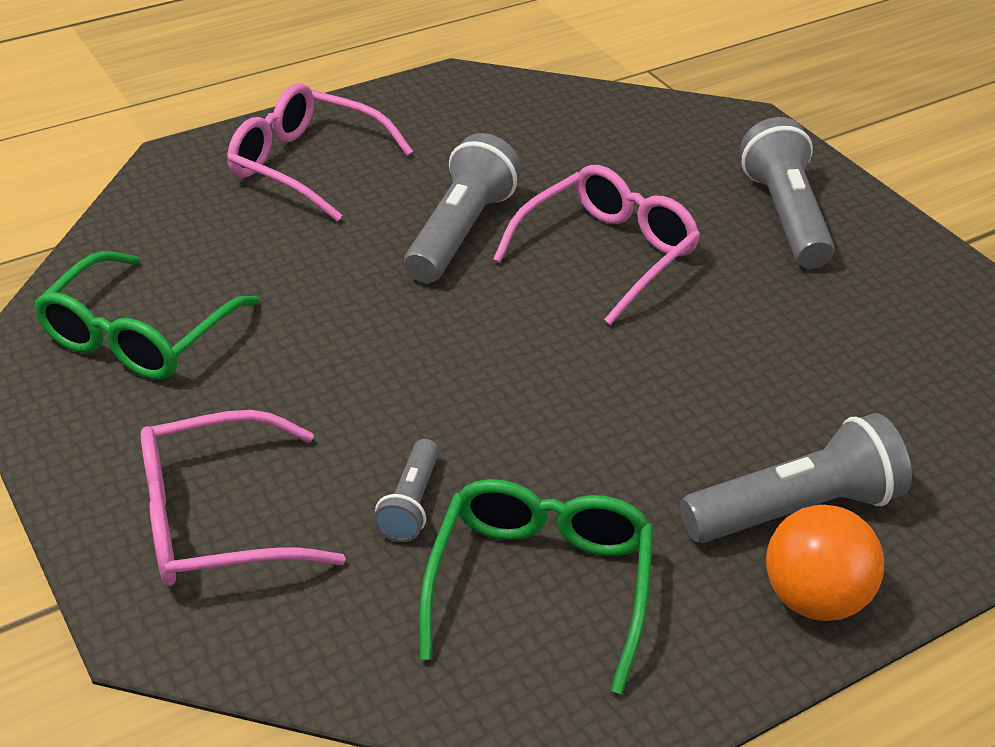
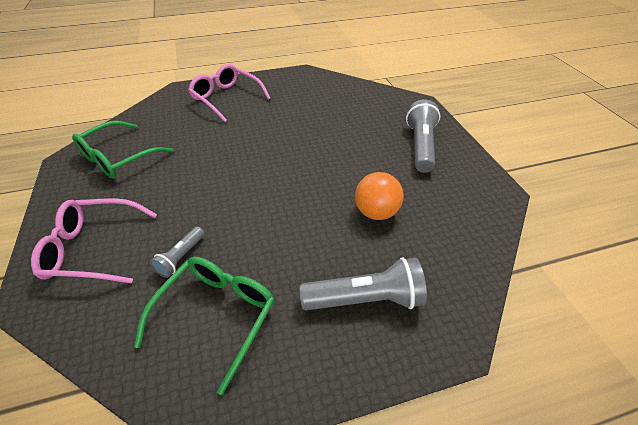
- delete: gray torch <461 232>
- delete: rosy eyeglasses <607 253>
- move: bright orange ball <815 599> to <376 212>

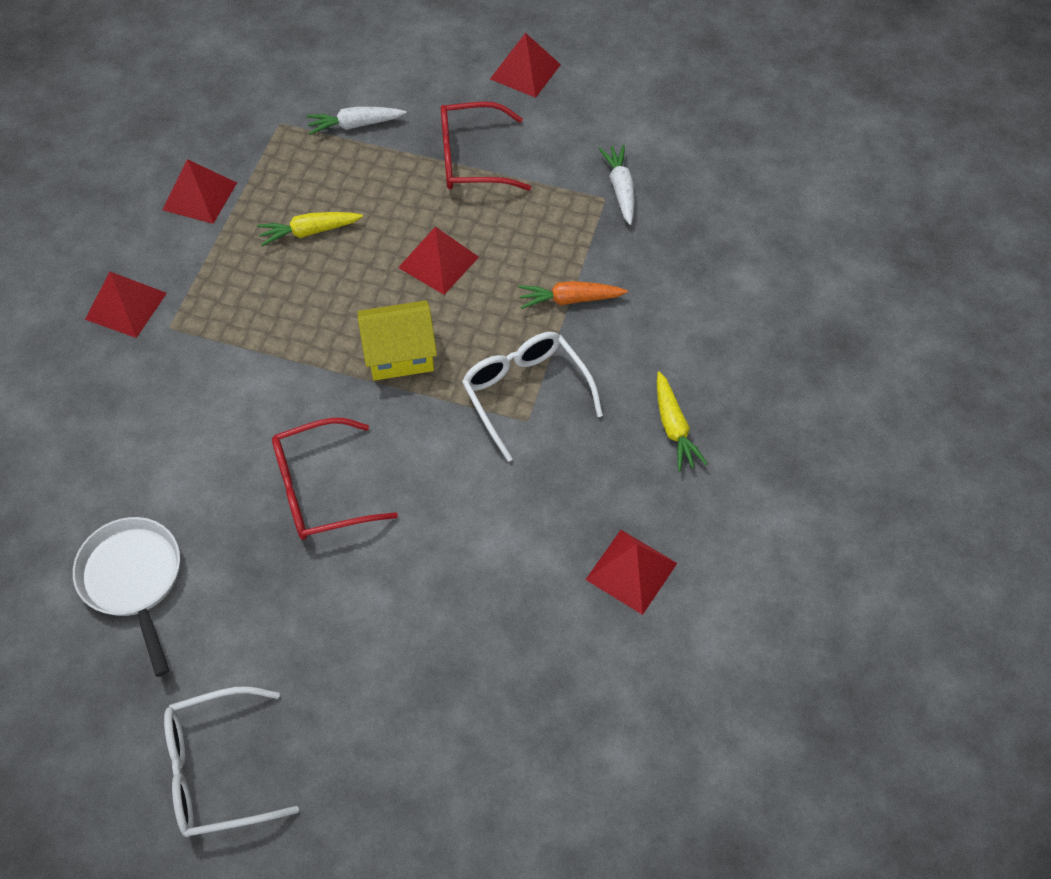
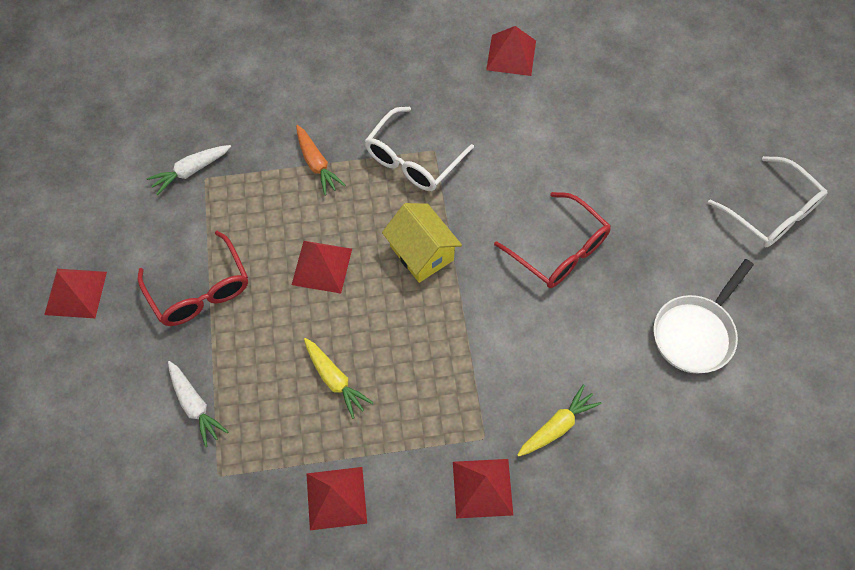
- move: yellow carrot <674 427> to <557 426>

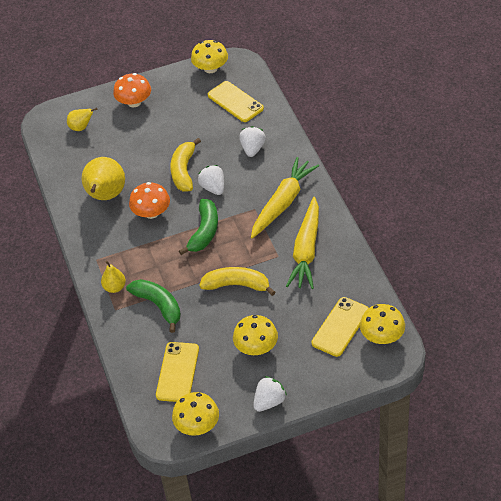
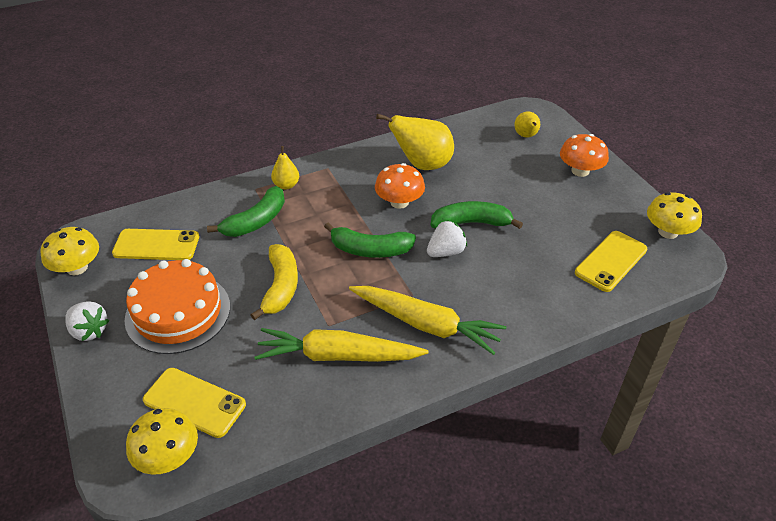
- delete: white toy strawberry <252 149>
- replace: yellow mushroom <256 347> to bright orange gateau <178 312>
- recolor: yellow toy banana <184 171> to emerald toy banana <471 223>

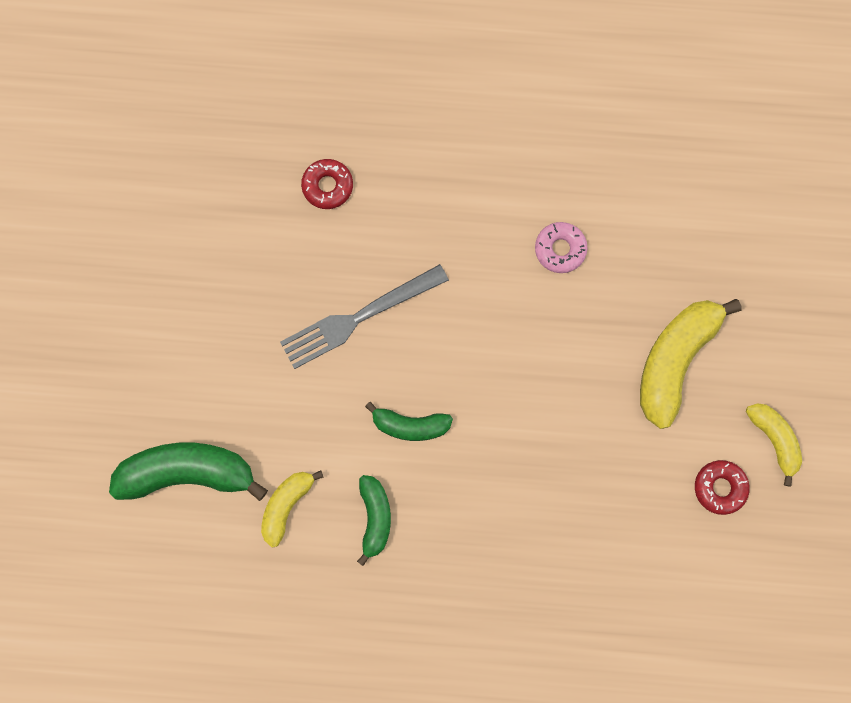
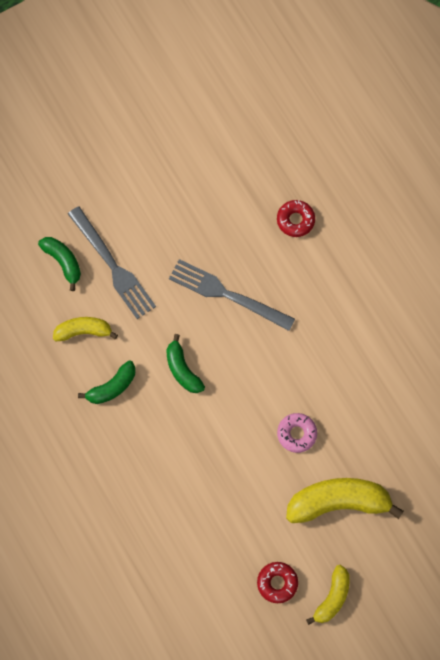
- insert: gray dinner fork <113 267>
- move: rosy doughnut <560 249> to <296 434>
- resize: emerald toy banana <187 473> = <63 262> x0.57

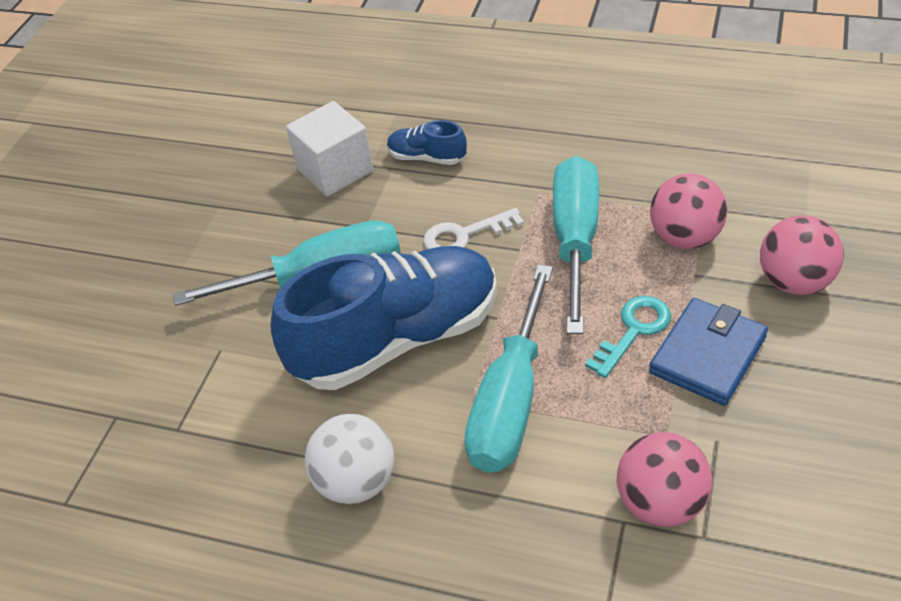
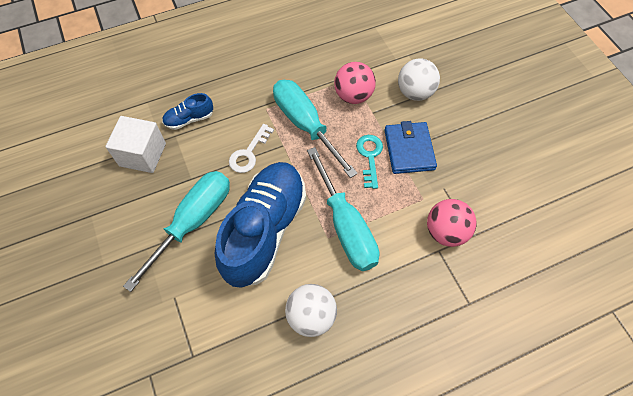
- recolor: rosy ball <794 281> to white ball <415 92>

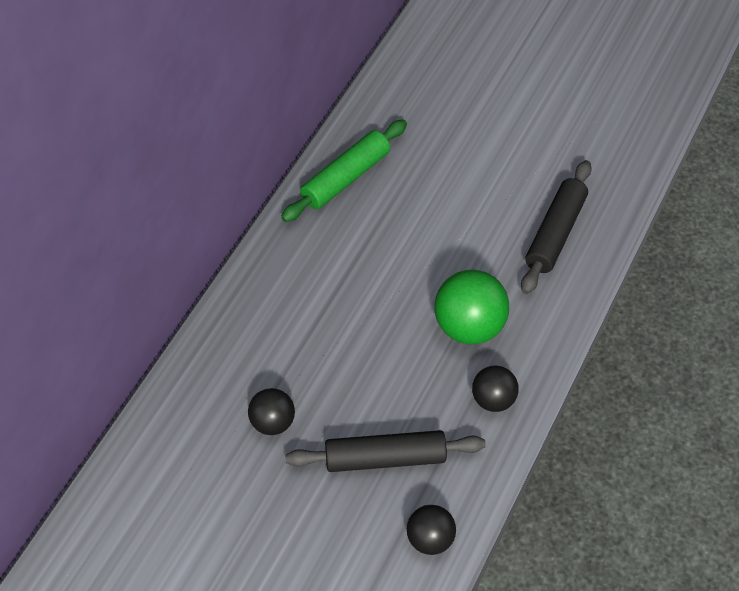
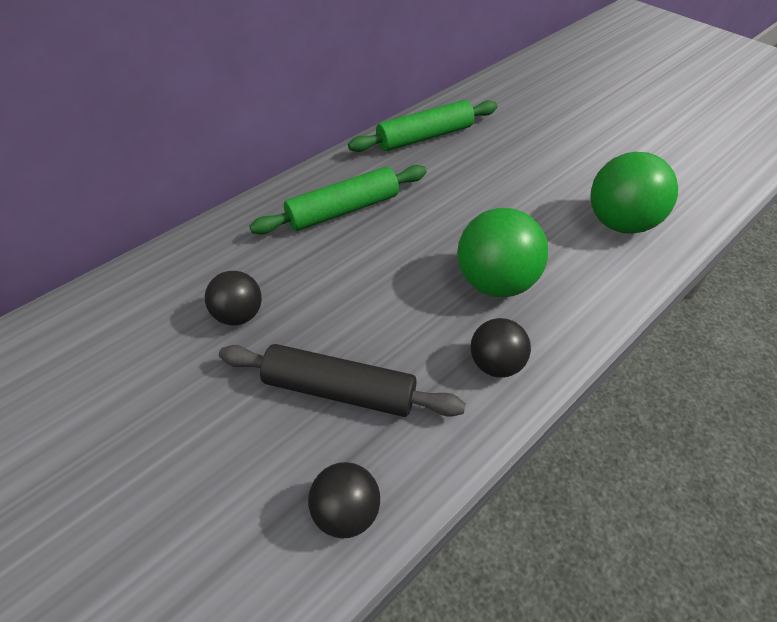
- insert: emerald dough roller <343 210>
- replace: jet-black dough roller <555 233> to emerald ball <619 223>

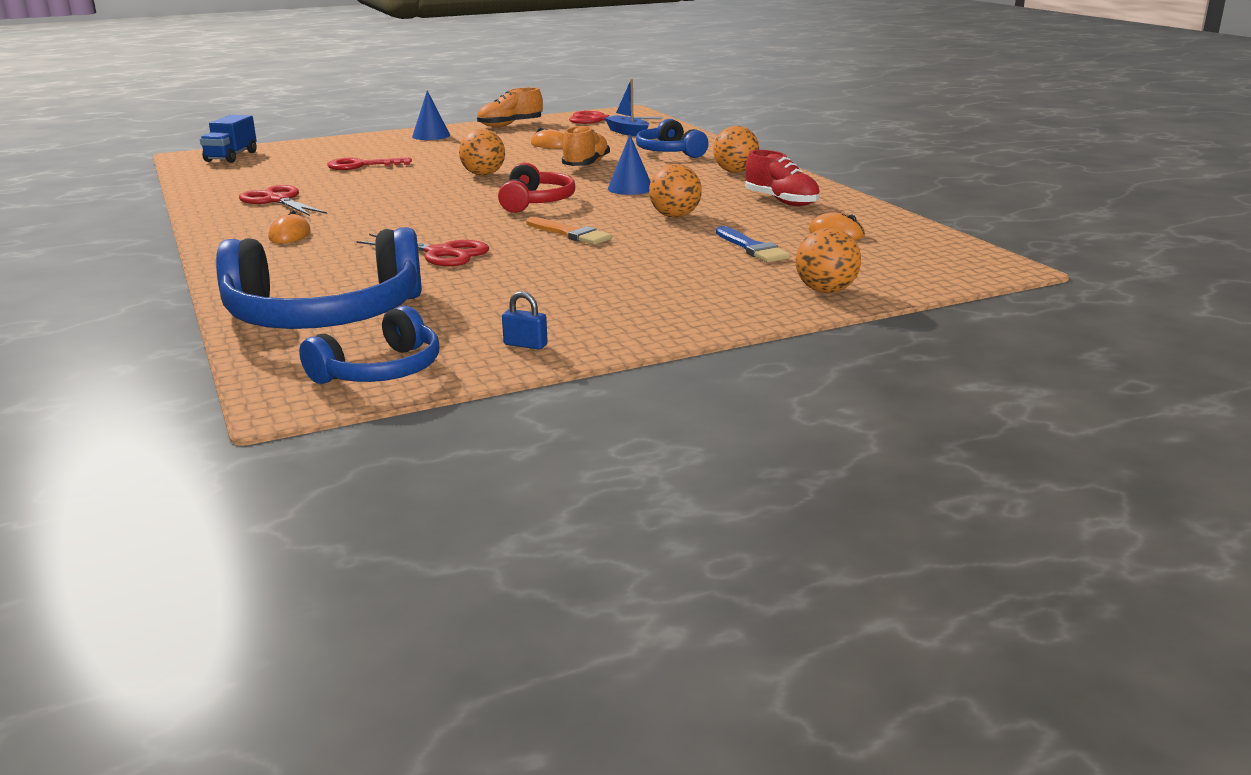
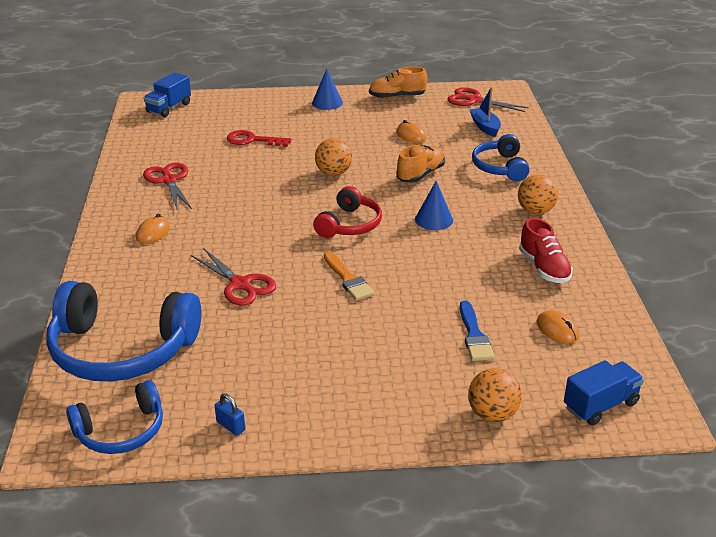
- delete: bright orange ball <675 216>
- insert: cobalt truck <600 405>

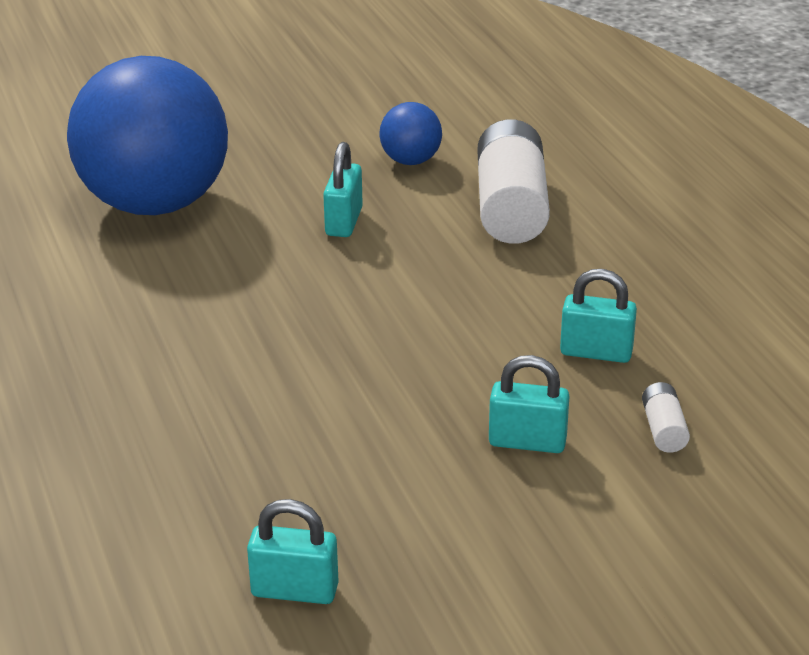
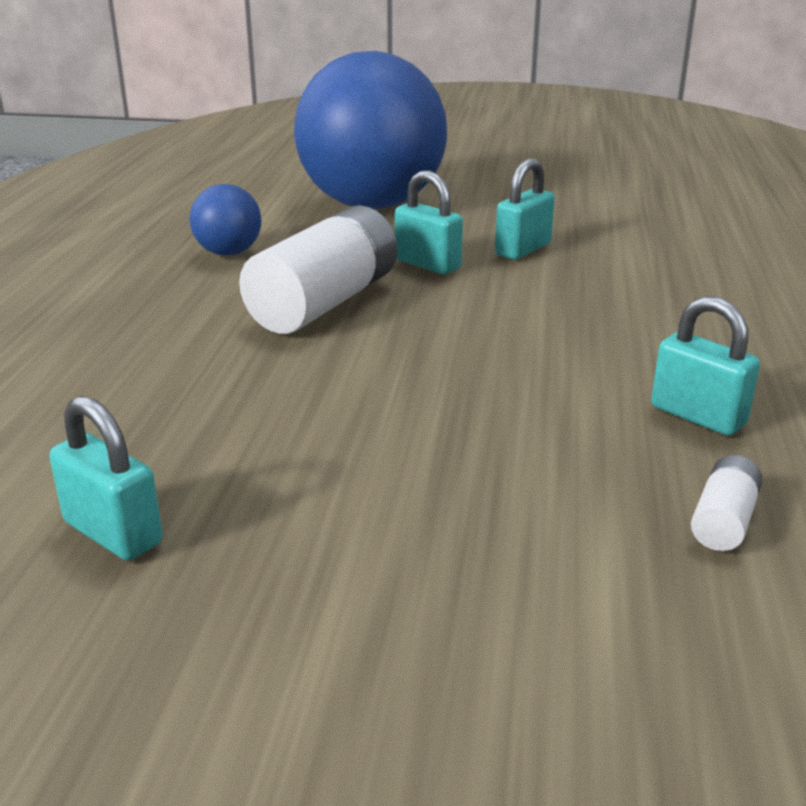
- move: cobalt ball <410 161> to <228 253>
- move: white battery <511 207> to <325 302>
- move: turquoise small lock <527 442> to <427 264>

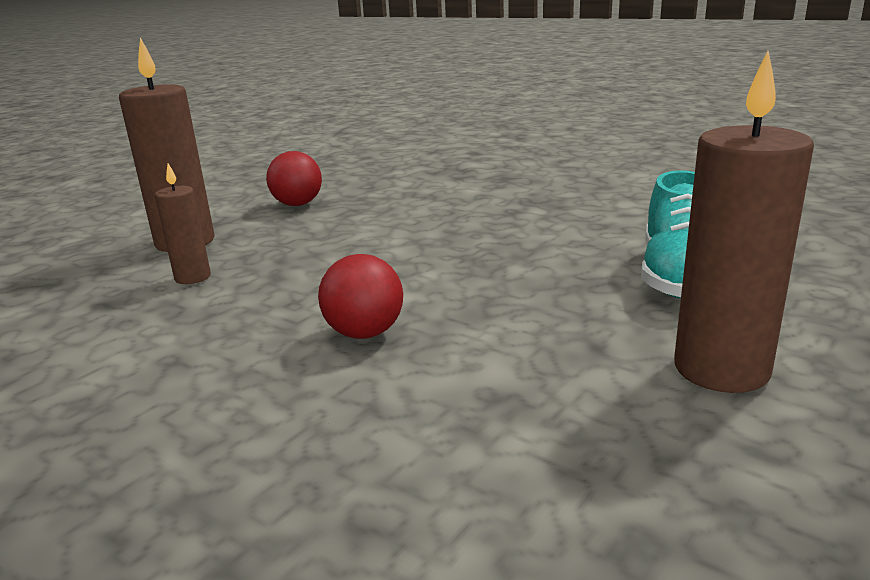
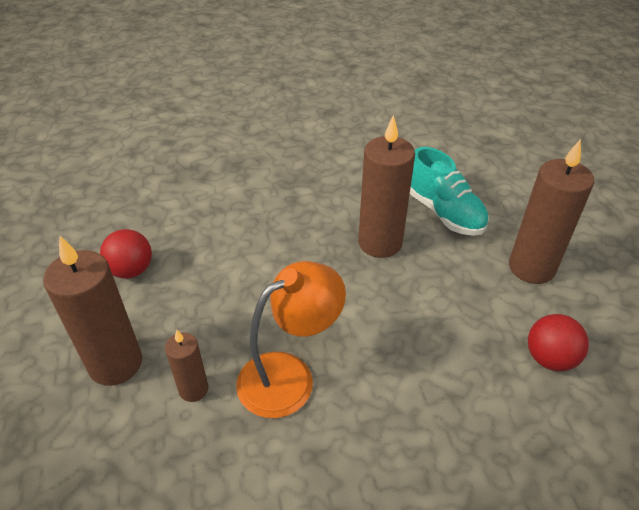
- insert: bright orange lamp <289 375>
- insert: brown candle <380 243>
- move: scarlet ball <365 333> to <549 358>

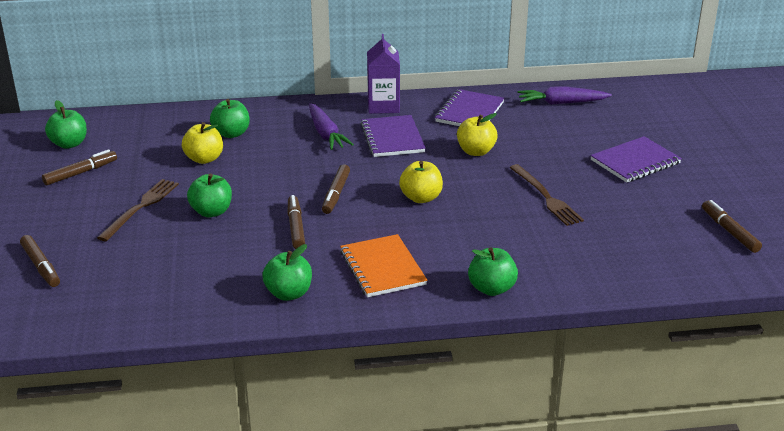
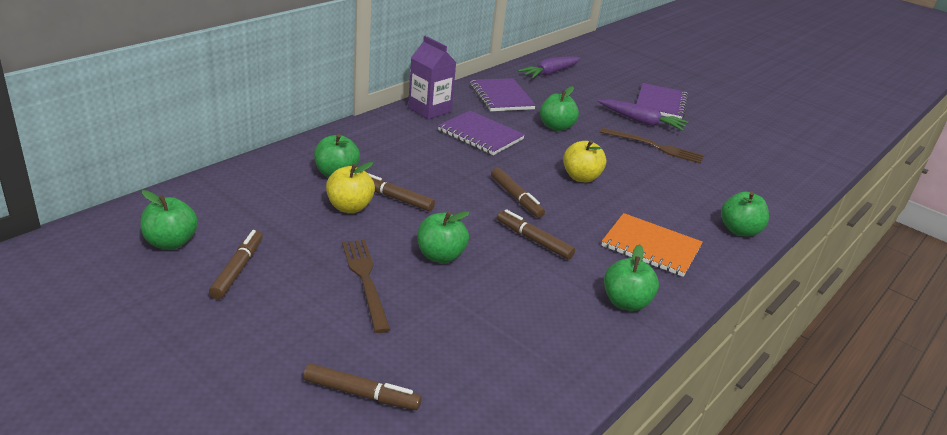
- move: purple carrot <326 134> to <641 121>
- move: brown marker <729 231> to <394 198>
- recolor: yellow apple fruit <476 151> to emerald apple fruit <556 127>

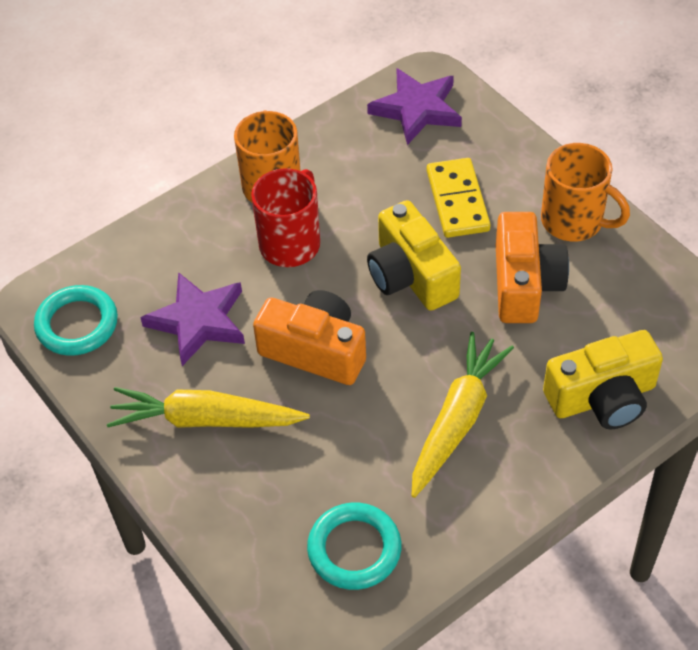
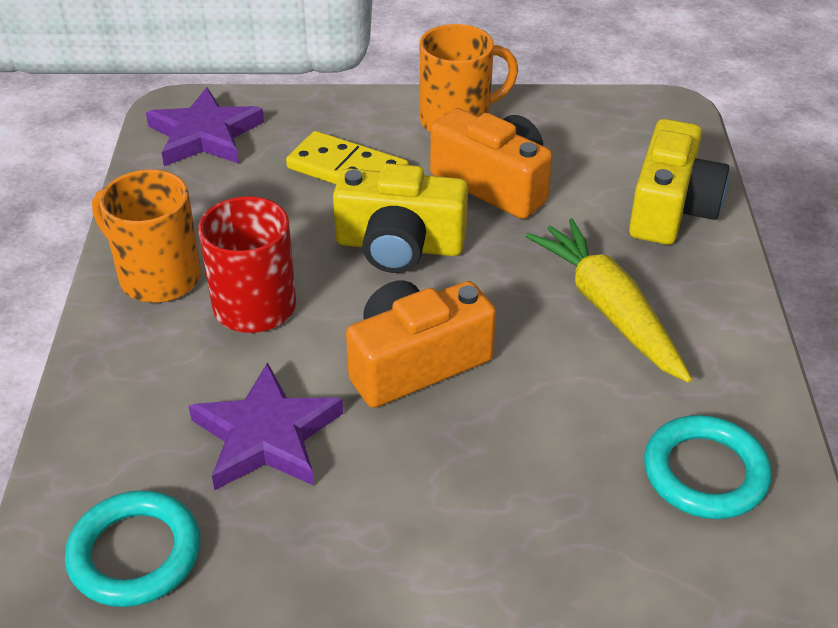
- delete: yellow carrot <206 420>

